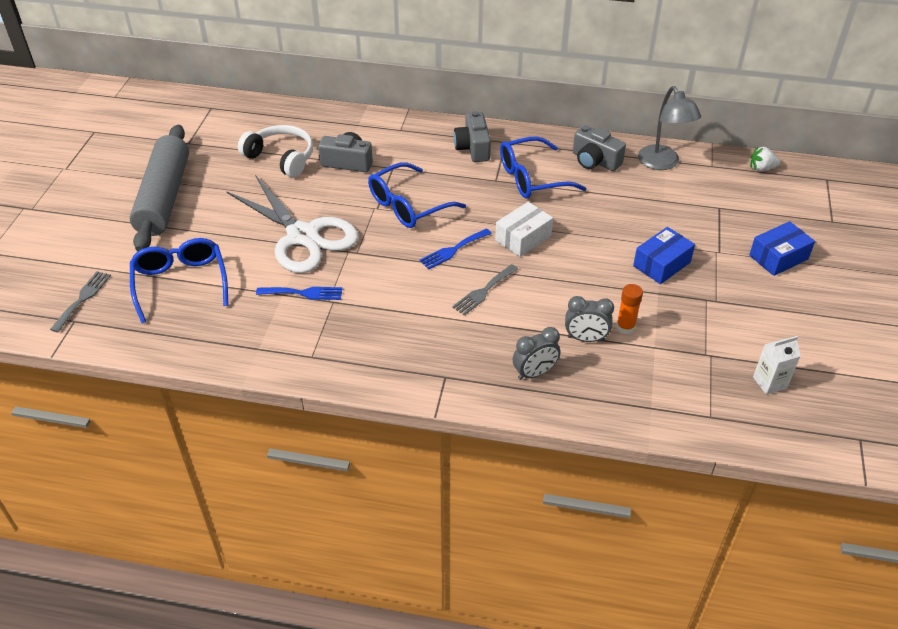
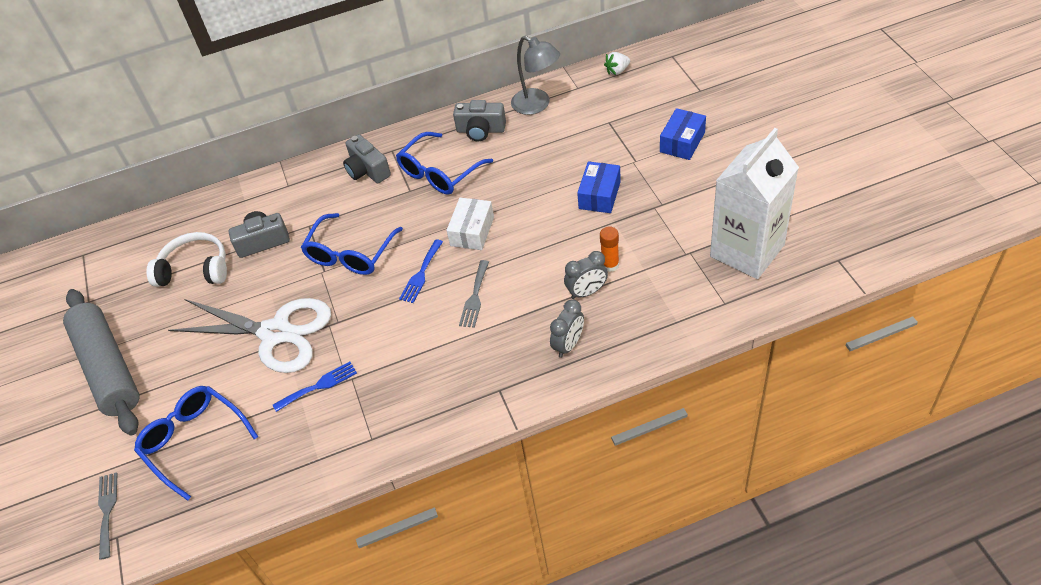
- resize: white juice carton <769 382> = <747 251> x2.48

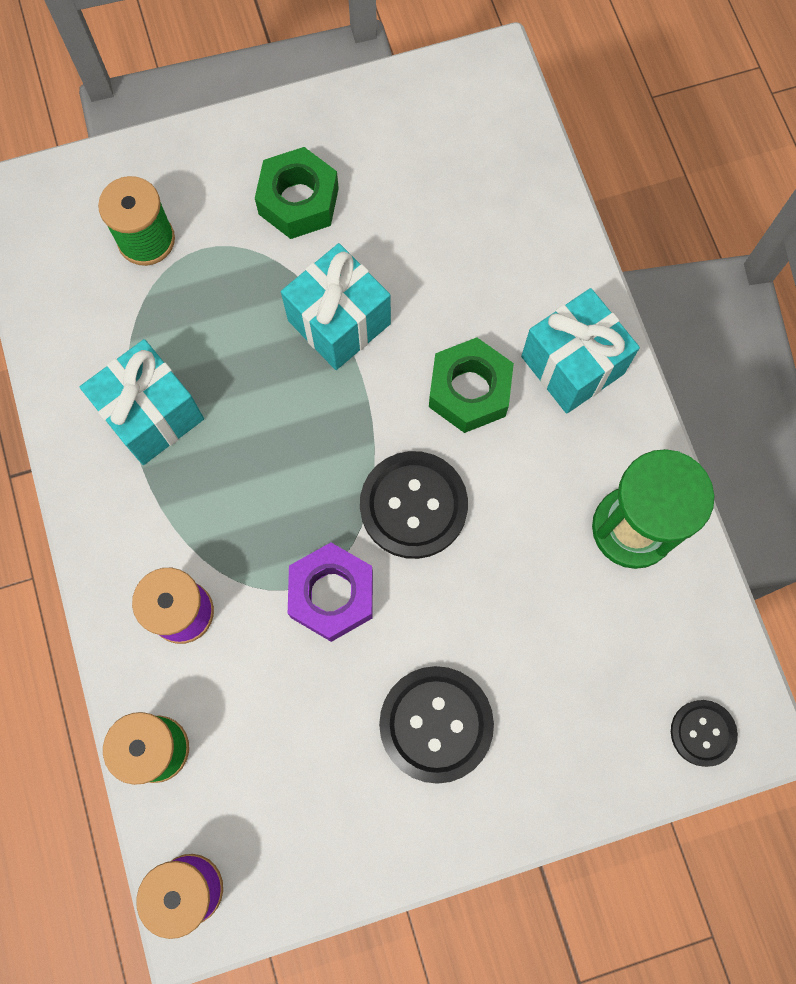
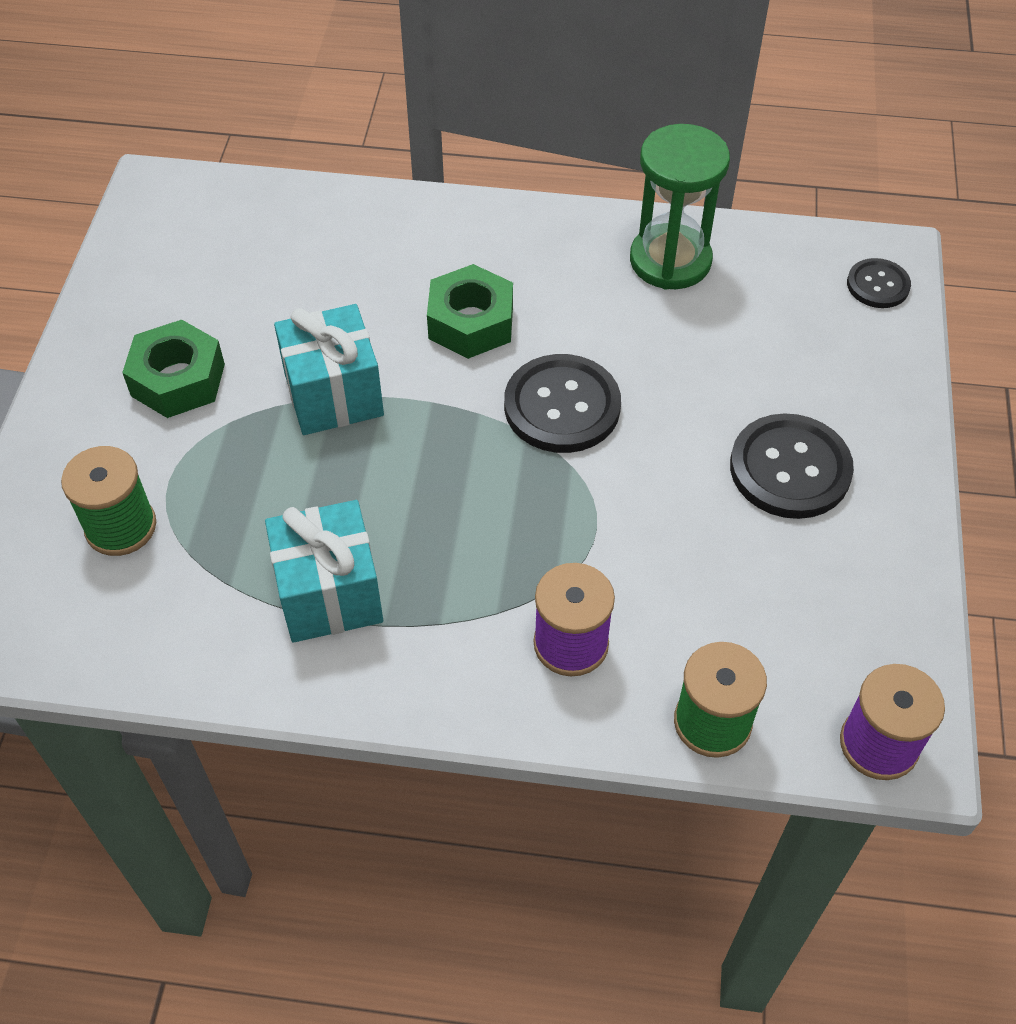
- delete: purple nut <332 595>
- delete: turquoise gift <572 365>

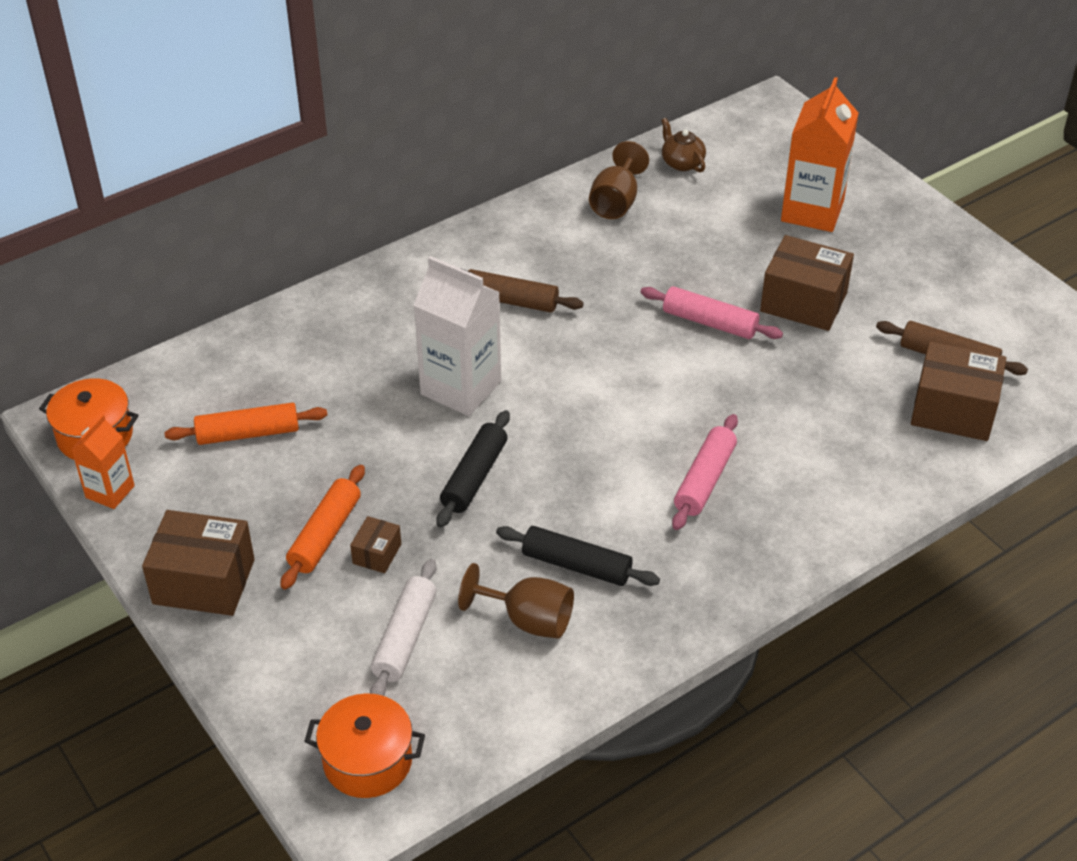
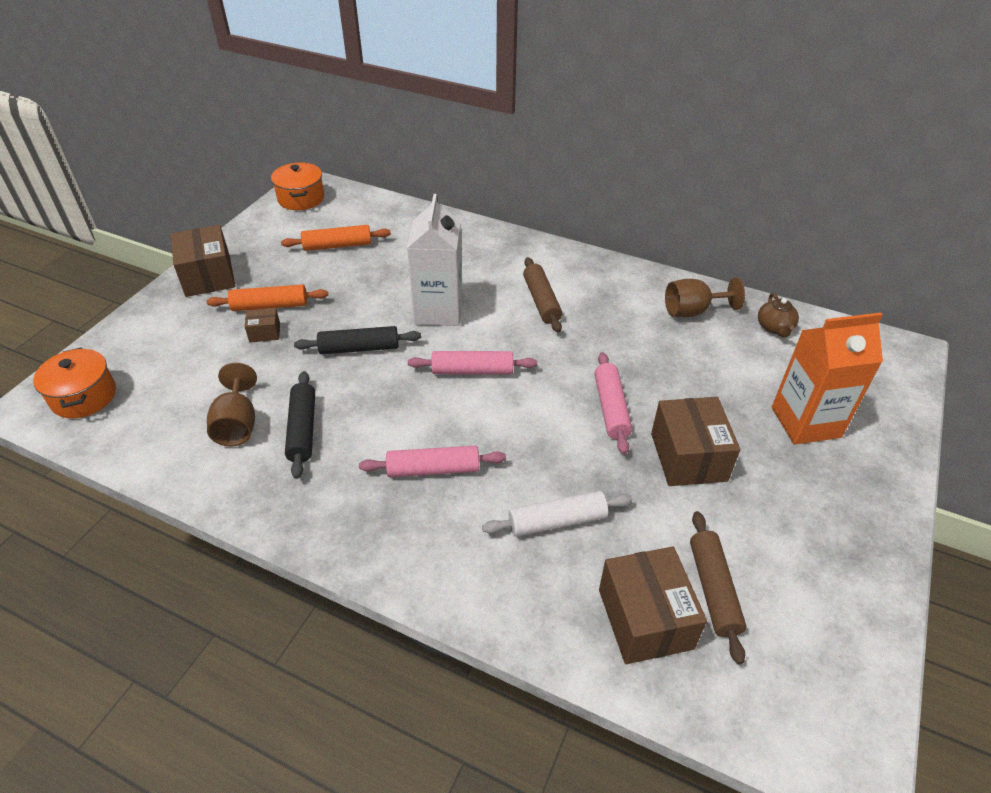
- delete: bright orange juice carton <110 492>
- insert: rosy dough roller <472 371>
- move: white dough roller <405 637> to <557 521>
- rotate: bright orange dough roller <248 433> = <337 245> 60 degrees counterclockwise
- rotate: brown china teapot <682 163> = <774 327> 150 degrees clockwise

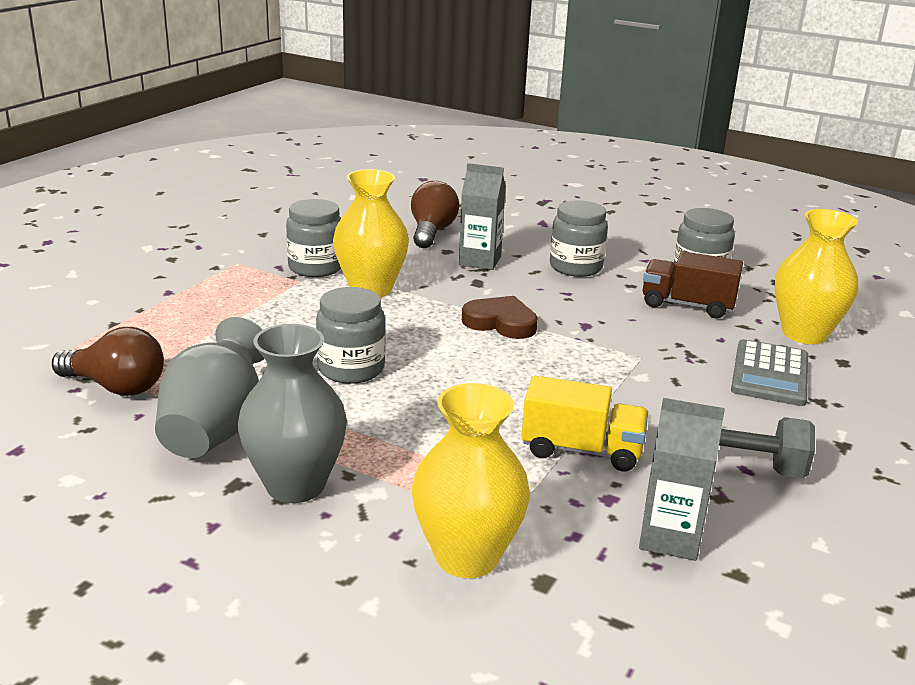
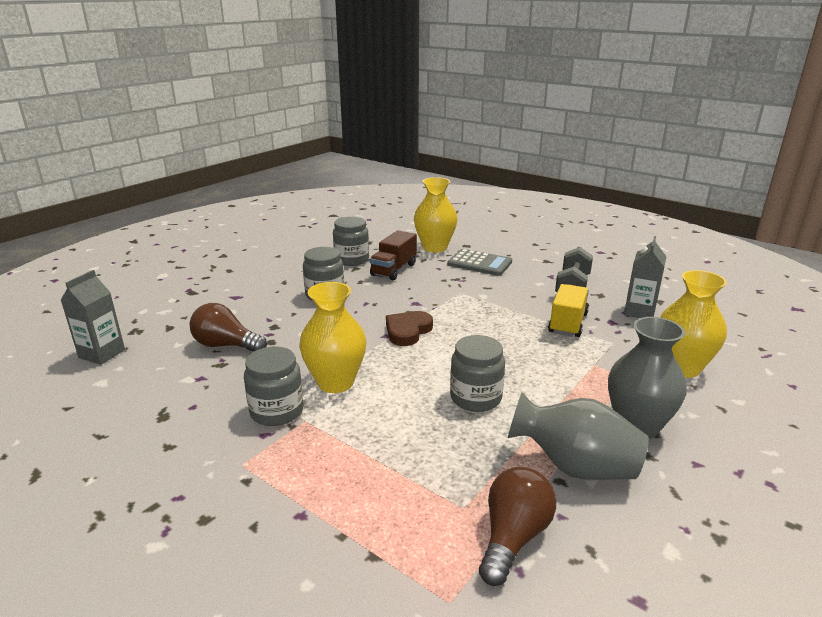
- move: gray juice carton <480 261> to <102 354>

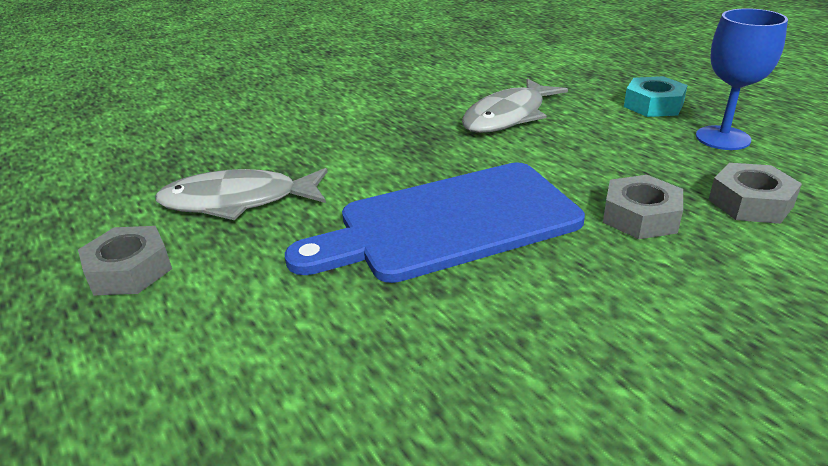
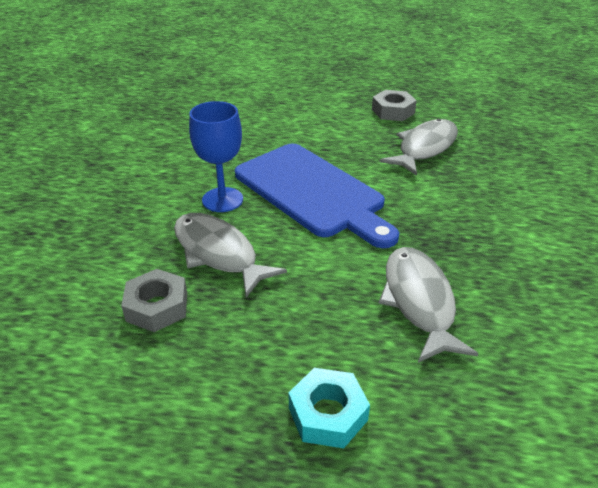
- move: cobalt wine glass <722 138> to <222 200>
- replace: gray nut <640 216> to gray fish figure <218 253>
- rotate: cobalt chopping board <448 223> = <312 192> 120 degrees clockwise

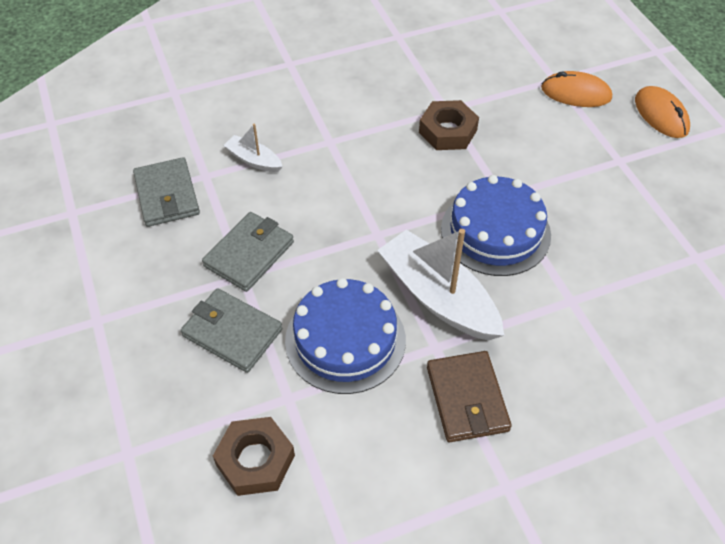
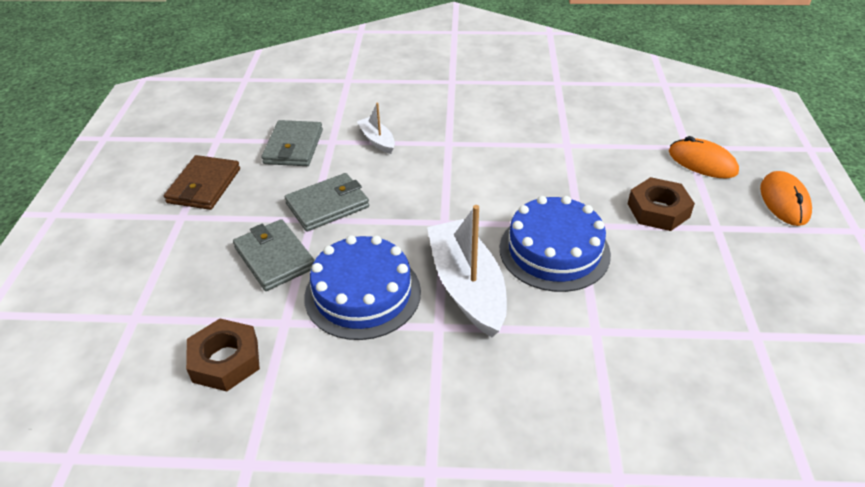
- move: brown nut <448 131> to <658 210>
- move: brown billfold <467 399> to <204 186>

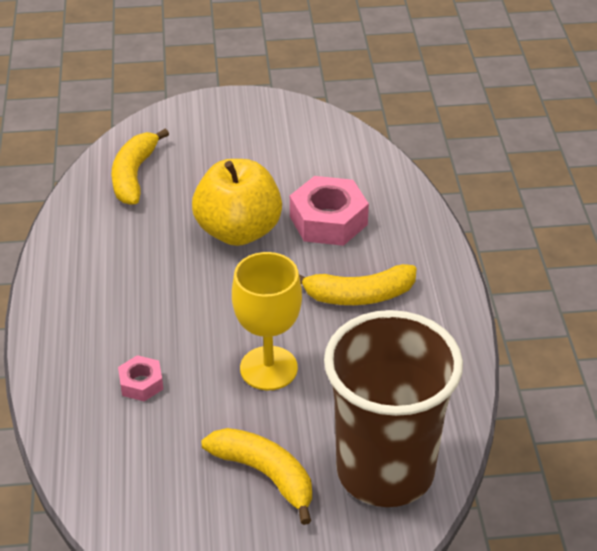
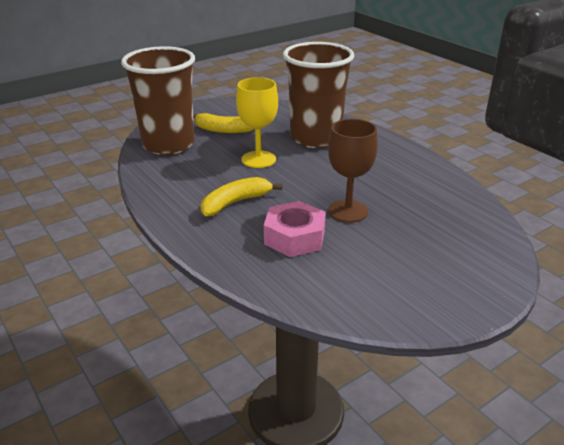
- delete: yellow toy banana <134 175>
- replace: rosy nut <141 383> to brown beaker <315 138>
- replace: yellow apple fruit <238 231> to brown wine glass <348 211>

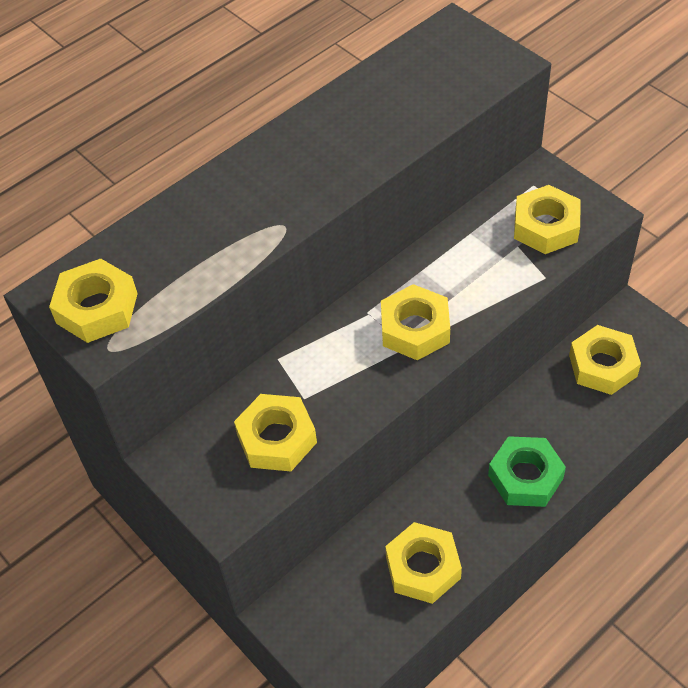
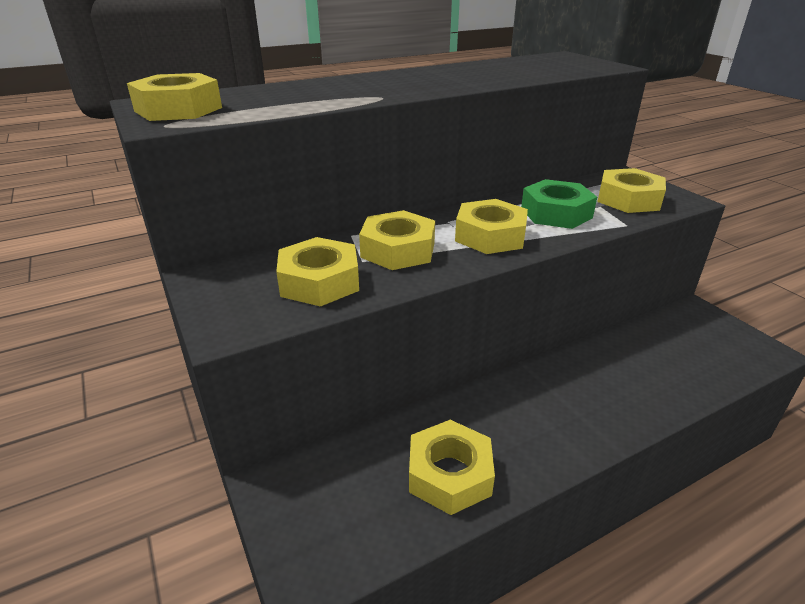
- move: emerald nut <525 477> to <556 213>
- move: yellow nut <603 366> to <398 250>

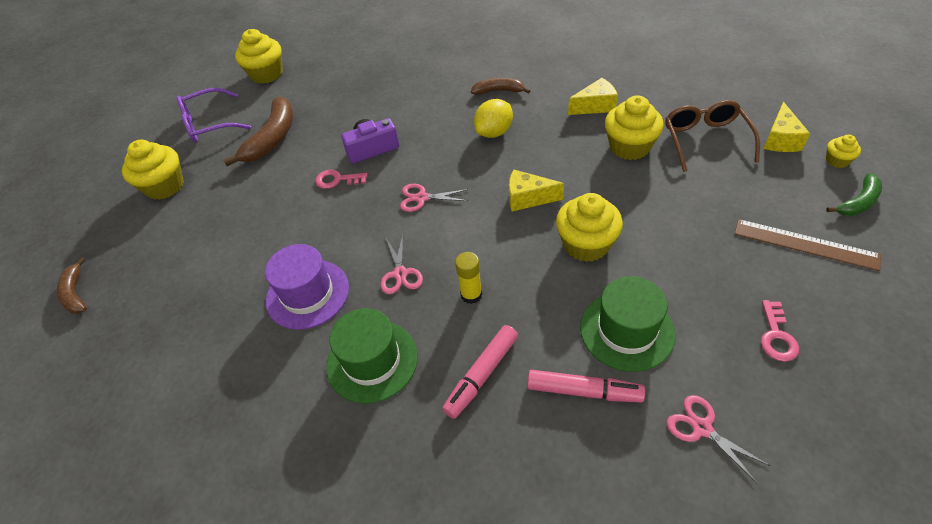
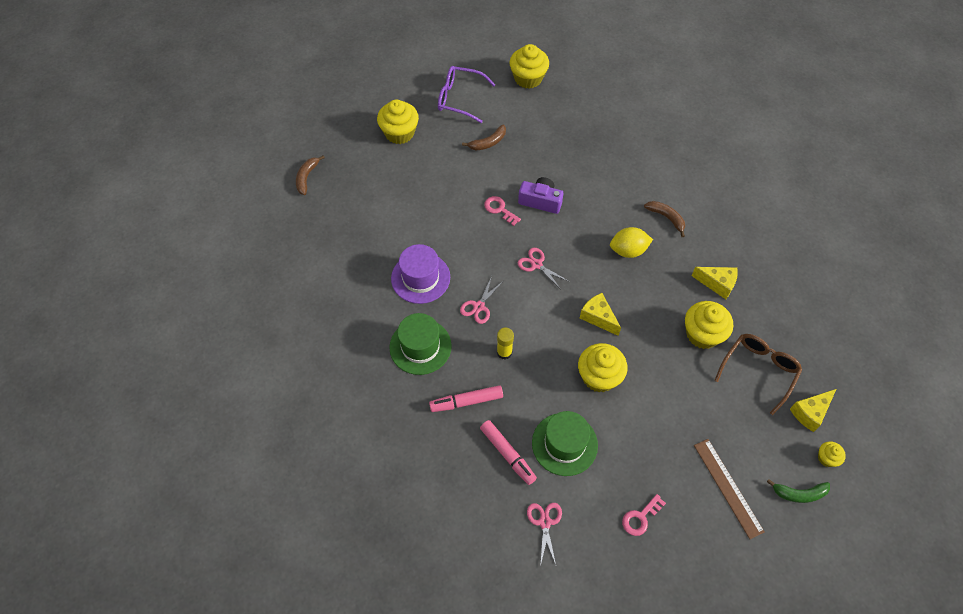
- resize: brown toy banana <272 138> = <488 142> x0.58

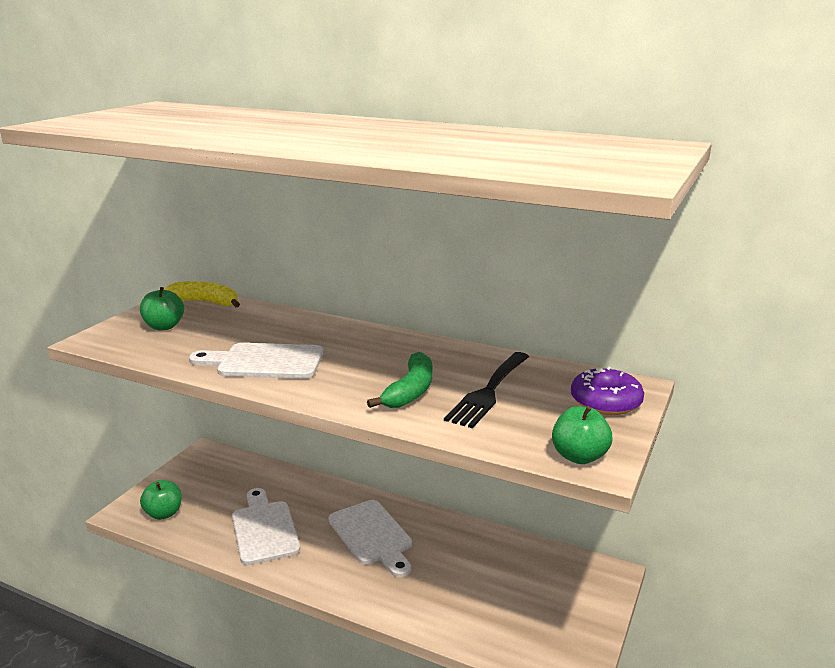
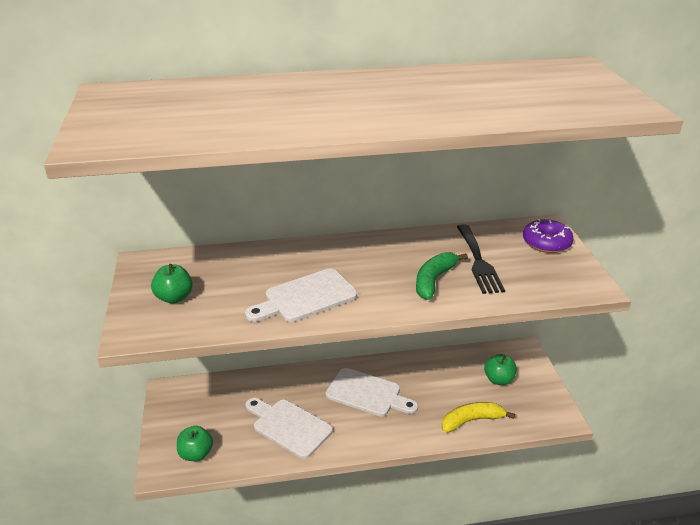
- move: yellow toy banana <206 302> to <471 421>
- move: emerald apple fruit <579 456> to <498 380>
- rotate: emerald toy banana <410 391> = <434 280> 135 degrees counterclockwise

